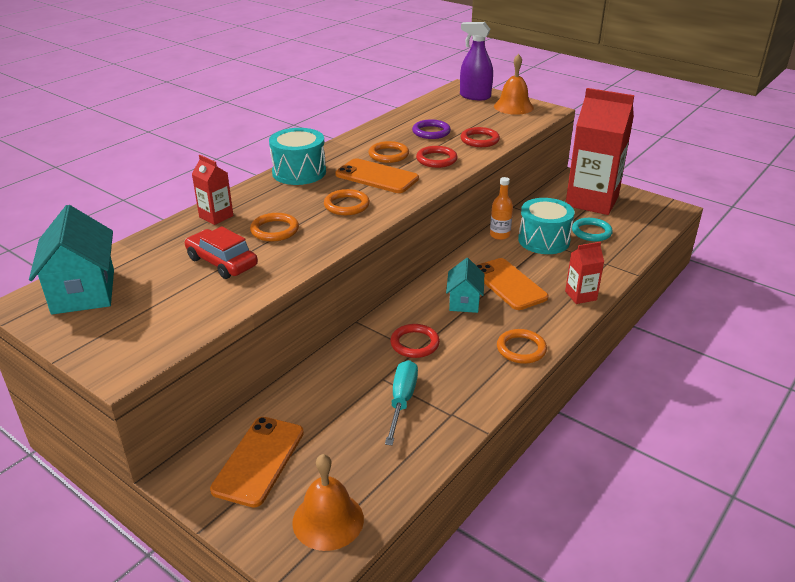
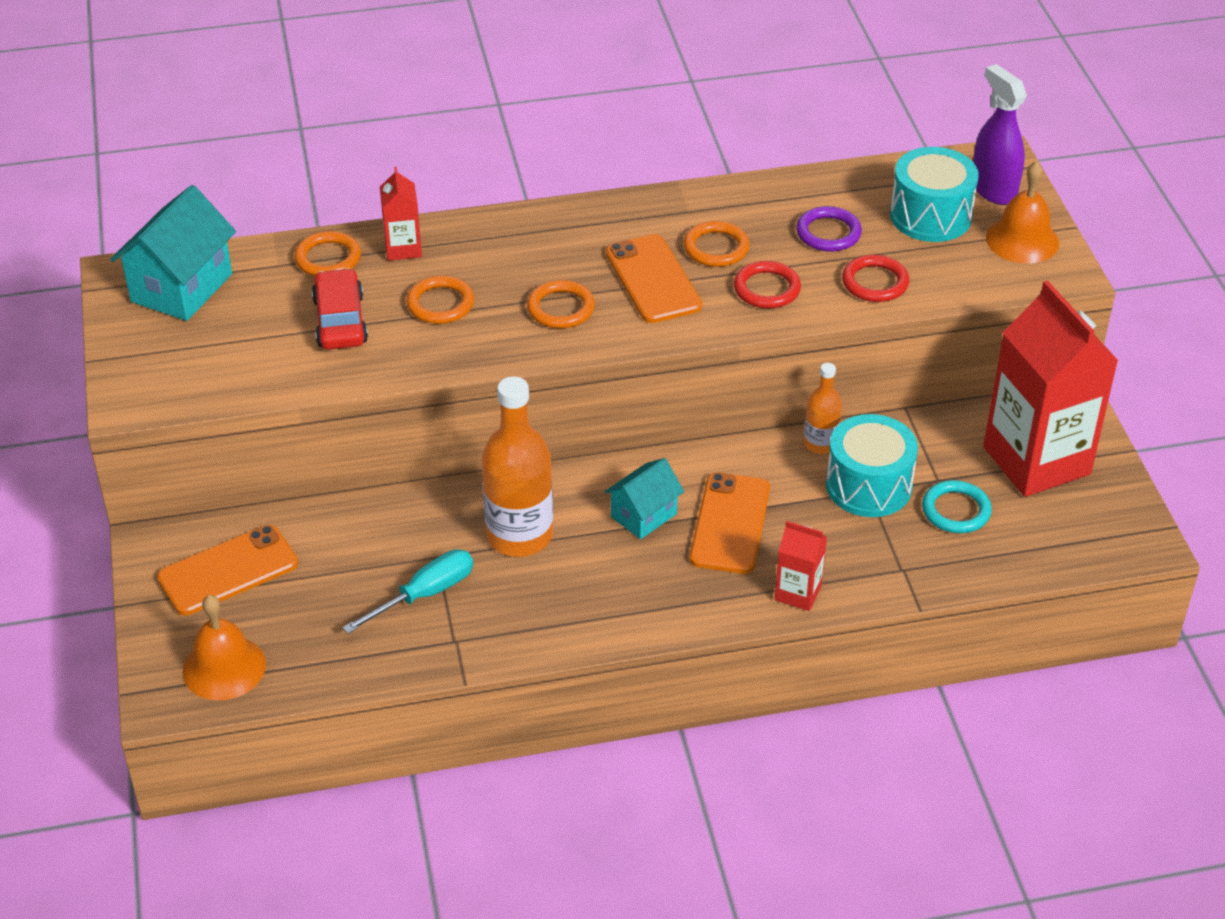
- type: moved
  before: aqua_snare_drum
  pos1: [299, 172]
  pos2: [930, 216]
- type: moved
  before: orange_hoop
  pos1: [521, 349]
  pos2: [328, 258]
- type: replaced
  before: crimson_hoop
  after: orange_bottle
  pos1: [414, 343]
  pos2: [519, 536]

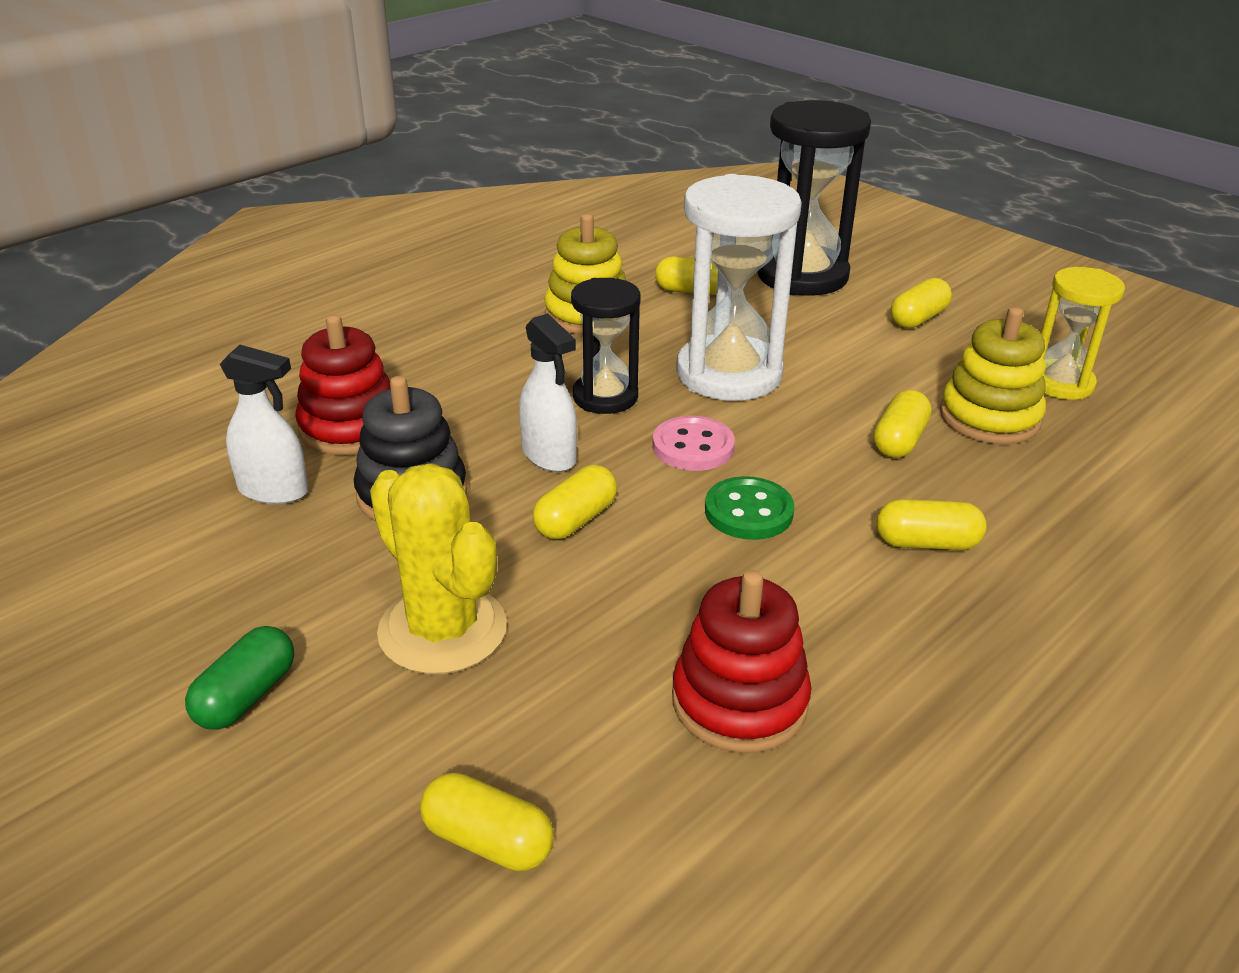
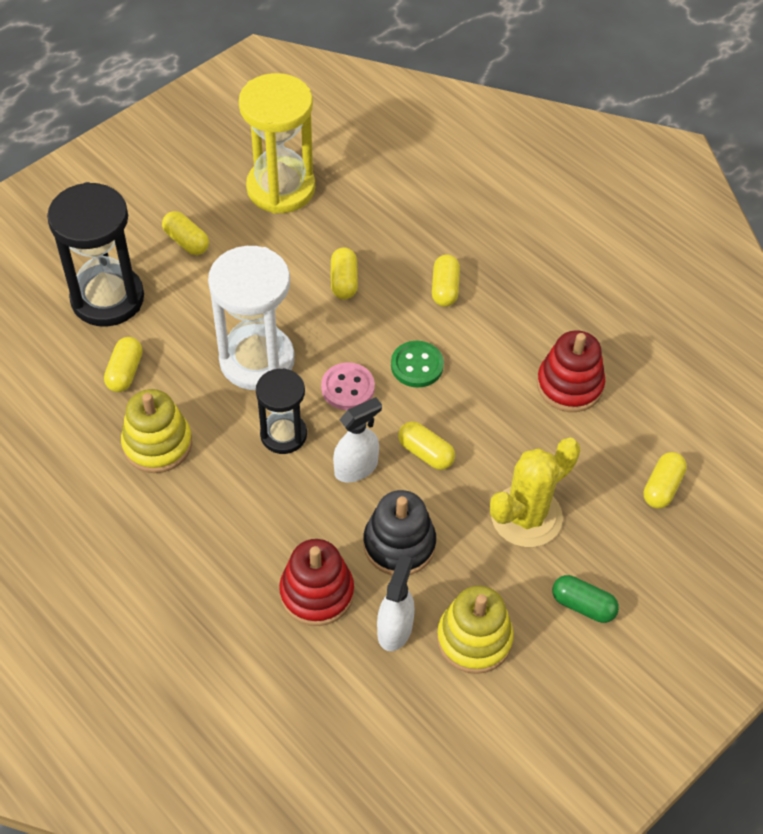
- type: moved
  before: yellow_ring_stacker
  pos1: [989, 417]
  pos2: [474, 639]
- type: turned
  before: yellow_pill
  pos1: [899, 441]
  pos2: [344, 281]
  turn: 60
- type: resized
  before: yellow_sand_timer
  pos1: [1060, 383]
  pos2: [281, 188]
  scale: 1.67

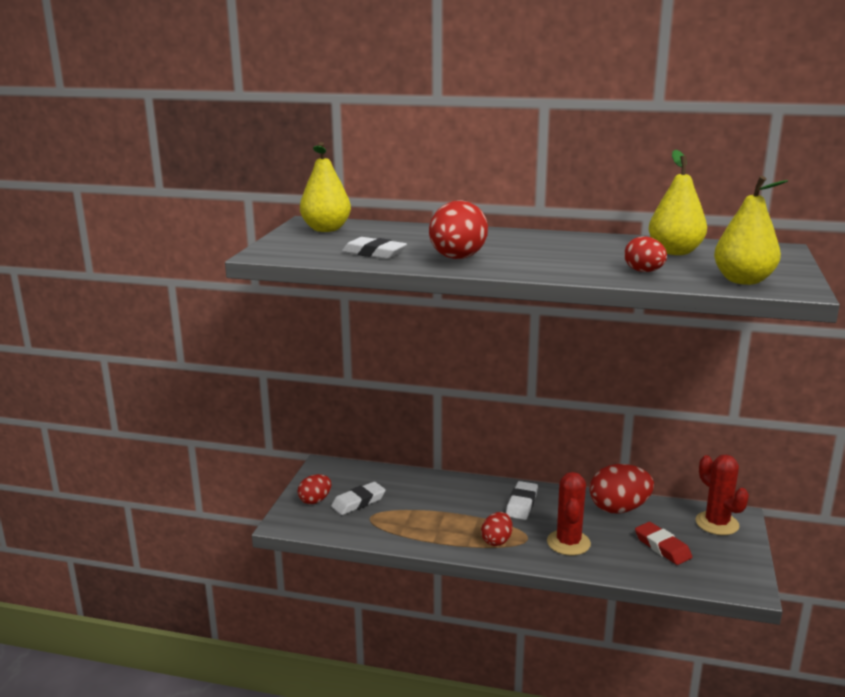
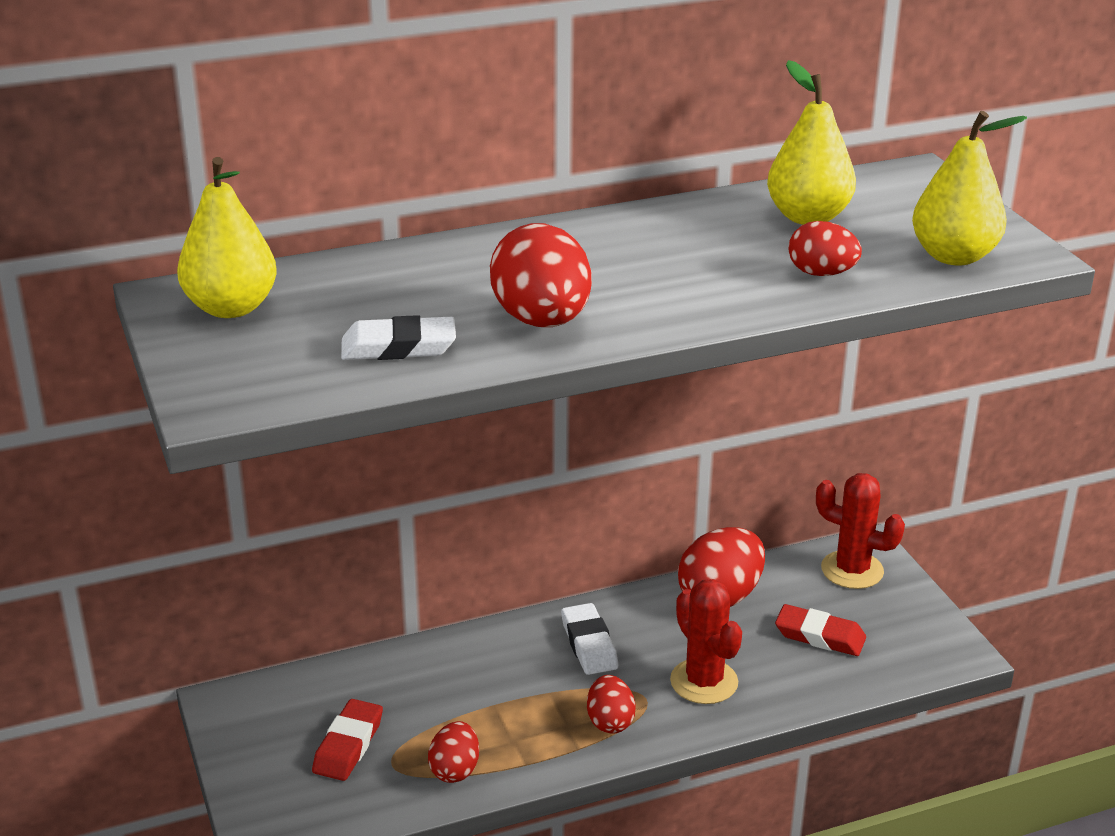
- type: moved
  before: crimson_egg
  pos1: [315, 500]
  pos2: [455, 770]
- type: recoloured
  before: white_eraser
  after: crimson_eraser
  pos1: [358, 502]
  pos2: [348, 745]

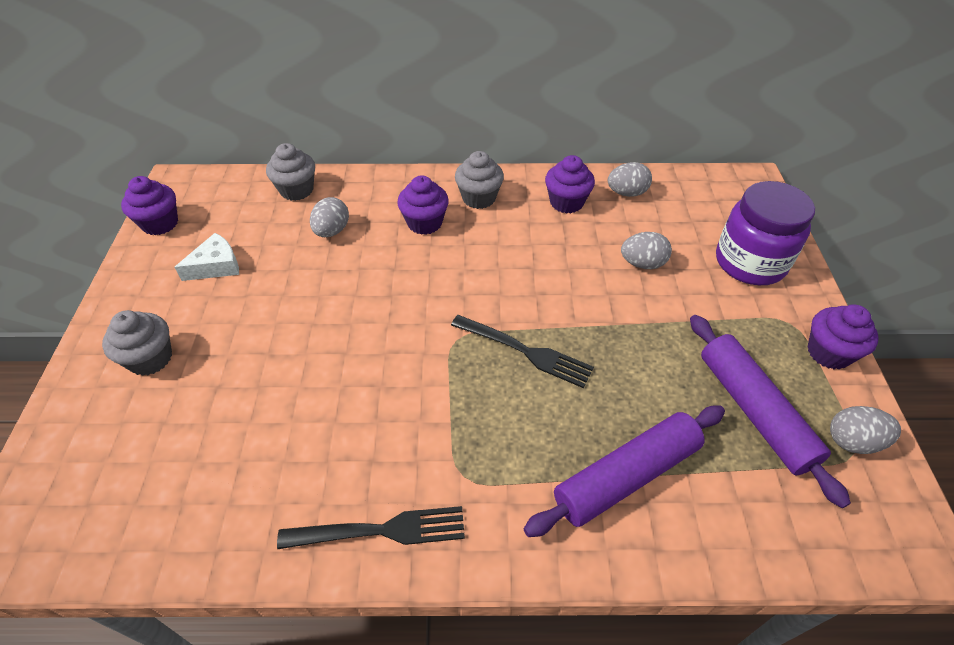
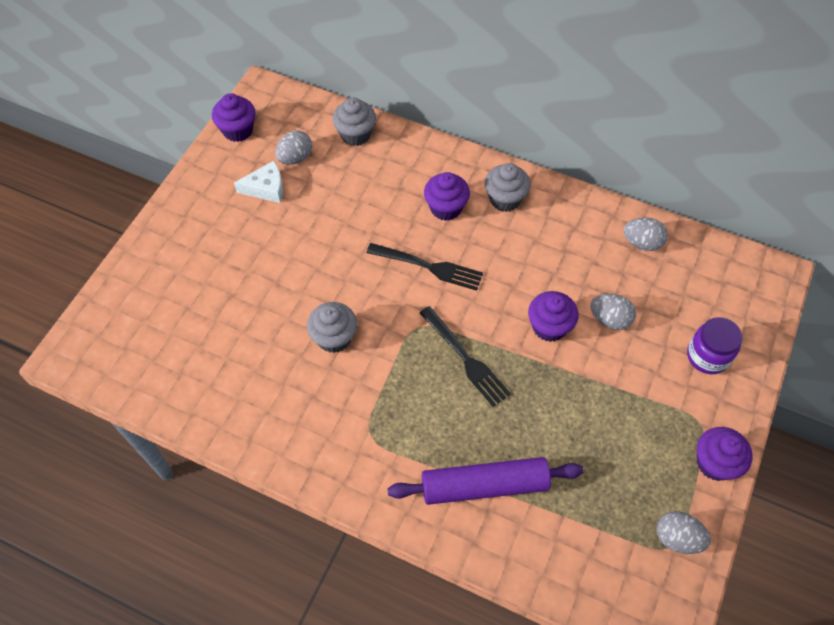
- type: removed
  before: violet_dough_roller
  pos1: [754, 411]
- type: moved
  before: gray_cupcake
  pos1: [150, 358]
  pos2: [334, 338]
- type: moved
  before: black_table_fork
  pos1: [380, 530]
  pos2: [429, 267]
- type: moved
  before: gray_egg
  pos1: [332, 231]
  pos2: [295, 158]
- type: moved
  before: violet_cupcake
  pos1: [566, 202]
  pos2: [549, 327]
- type: resized
  before: violet_preserve_jar
  pos1: [750, 263]
  pos2: [707, 356]
  scale: 0.64

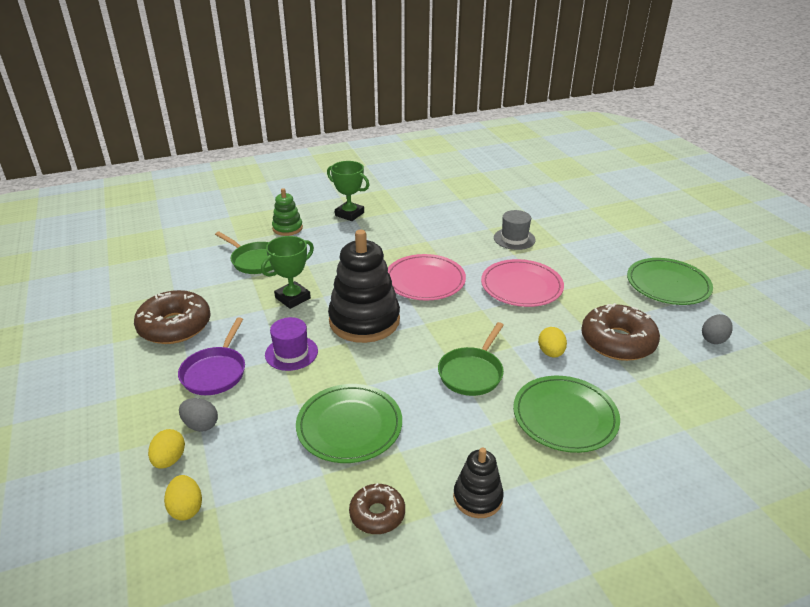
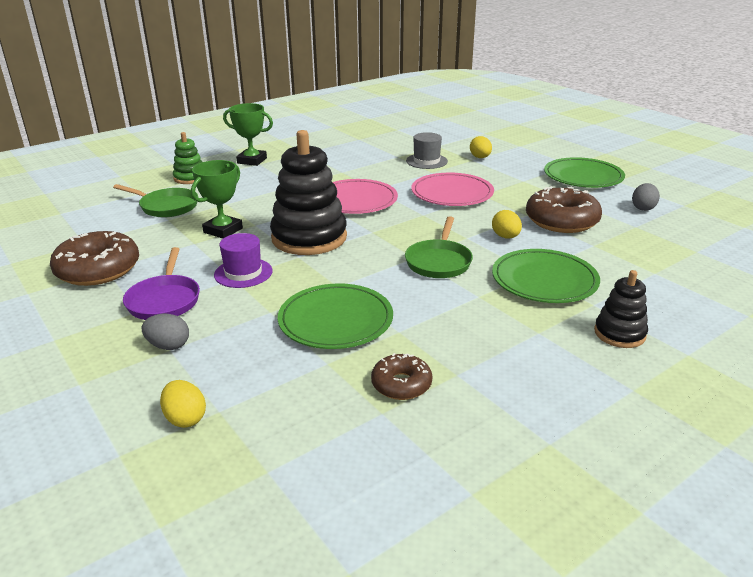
- type: moved
  before: yellow_egg
  pos1: [169, 460]
  pos2: [480, 157]
- type: moved
  before: black_ring_stacker
  pos1: [477, 498]
  pos2: [619, 333]

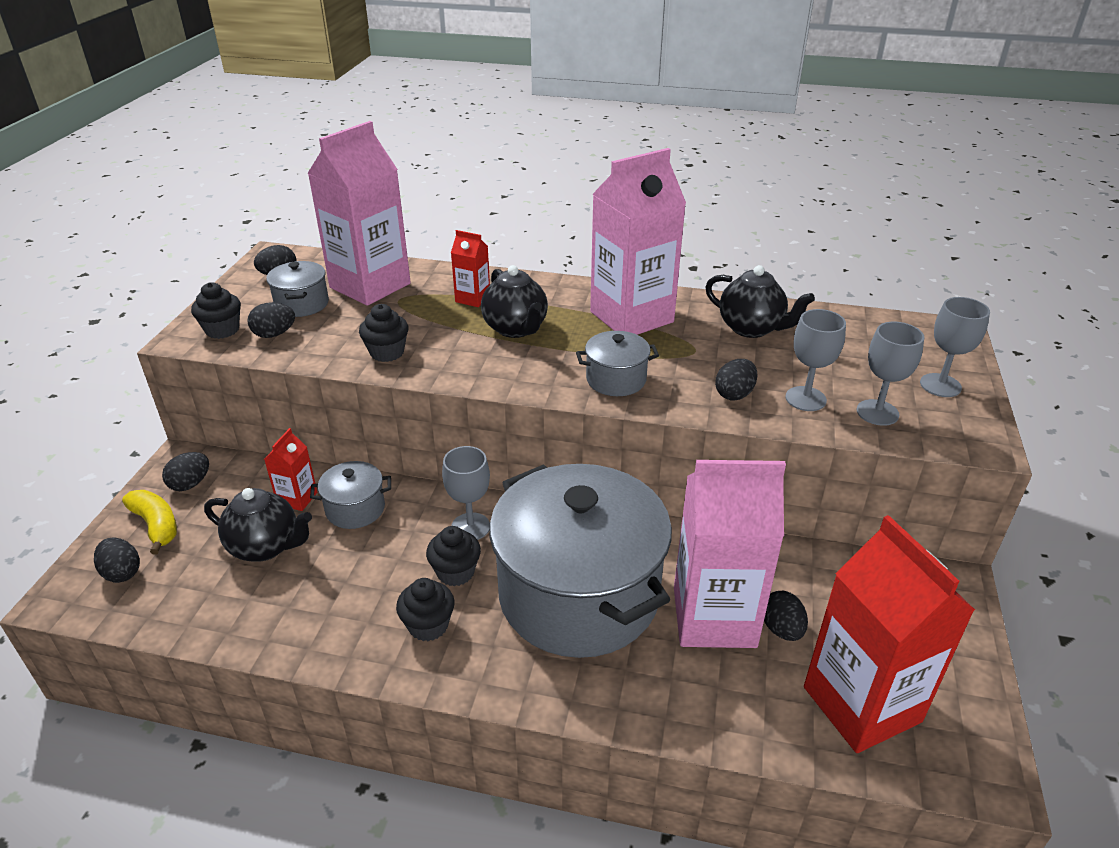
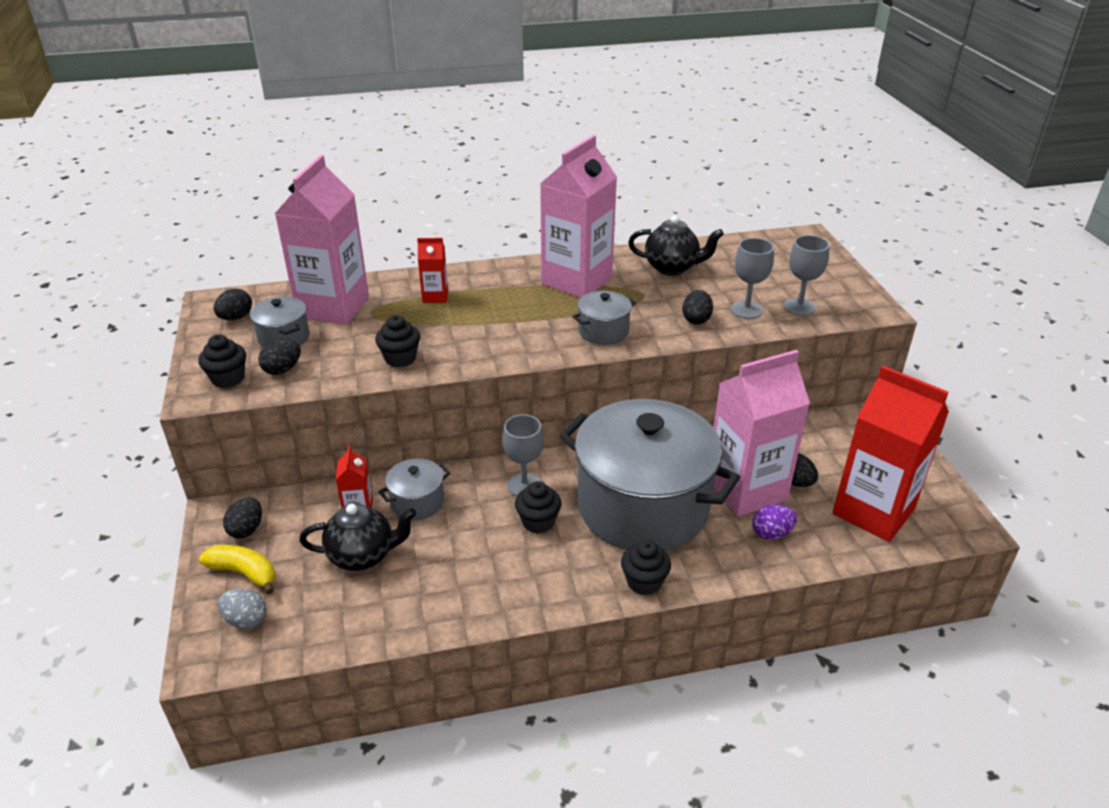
- type: removed
  before: black_china_teapot
  pos1: [516, 329]
- type: removed
  before: gray_wine_glass
  pos1: [940, 385]
- type: added
  after: violet_egg
  pos2: [771, 533]
- type: moved
  before: black_cupcake
  pos1: [428, 625]
  pos2: [644, 582]
- type: recoloured
  before: black_egg
  after: gray_egg
  pos1: [122, 572]
  pos2: [246, 620]

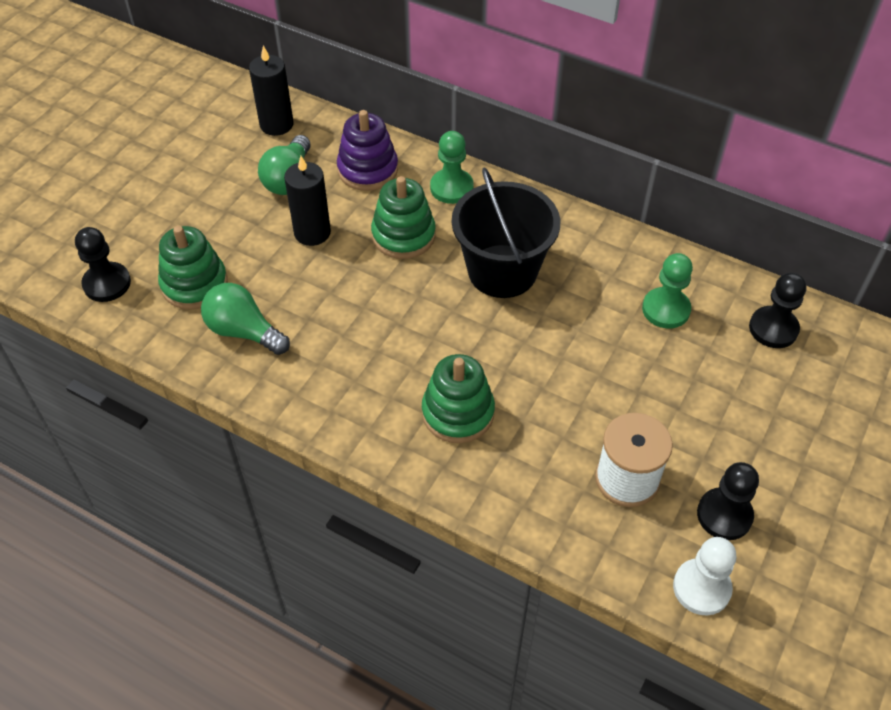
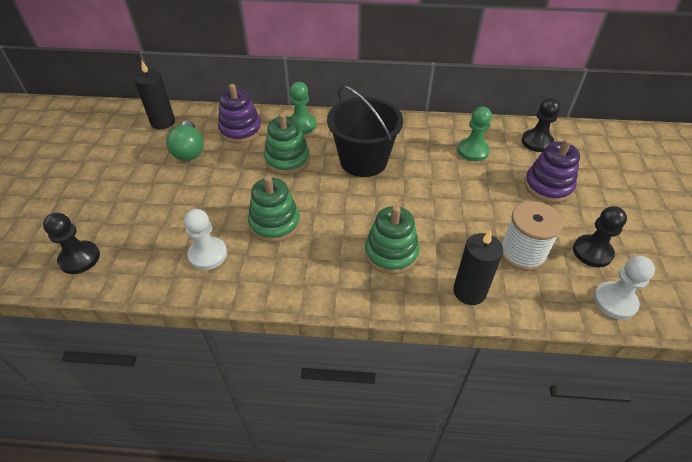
- type: added
  after: violet_ring_stacker
  pos2: [548, 186]
- type: moved
  before: emerald_ring_stacker
  pos1: [194, 284]
  pos2: [275, 223]
- type: moved
  before: black_candle
  pos1: [312, 232]
  pos2: [469, 291]
- type: replaced
  before: emerald_bulb
  after: white_chess_pawn
  pos1: [244, 331]
  pos2: [208, 254]

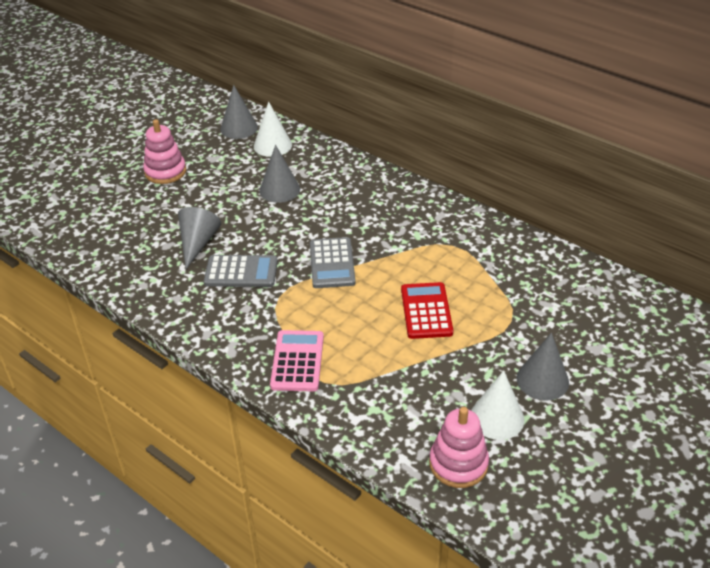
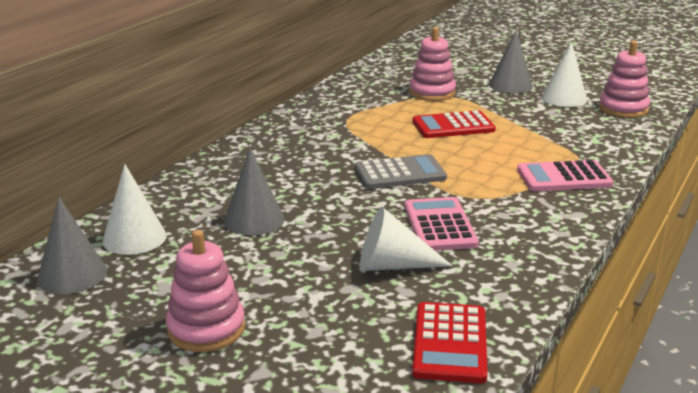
- type: added
  after: rose-pink_ring_stacker
  pos2: [432, 93]
- type: added
  after: crimson_calculator
  pos2: [449, 343]
- type: recoloured
  before: gray_solid_cone
  after: white_solid_cone
  pos1: [198, 243]
  pos2: [393, 265]
- type: recoloured
  before: gray_calculator
  after: rose-pink_calculator
  pos1: [241, 272]
  pos2: [440, 225]

